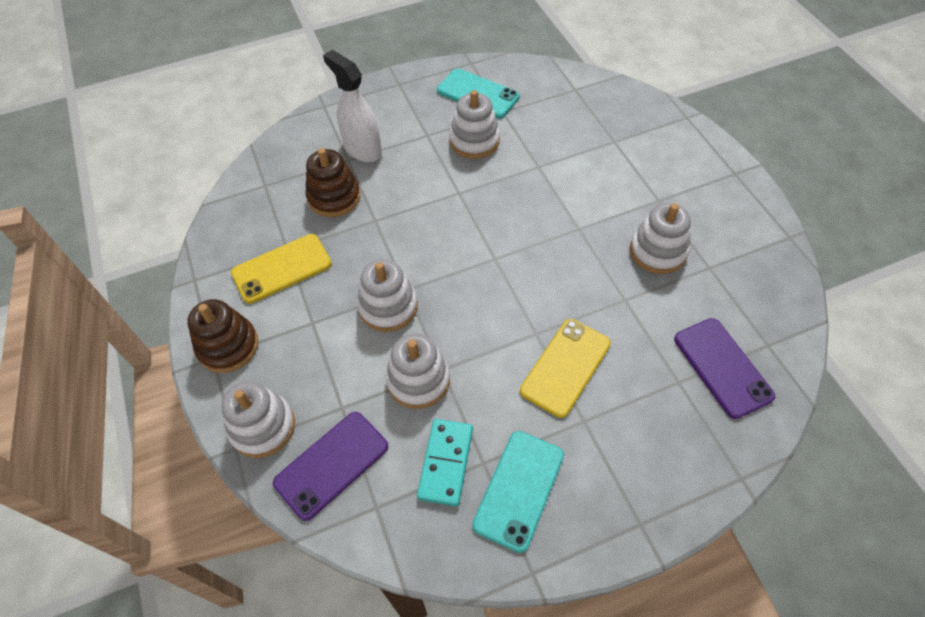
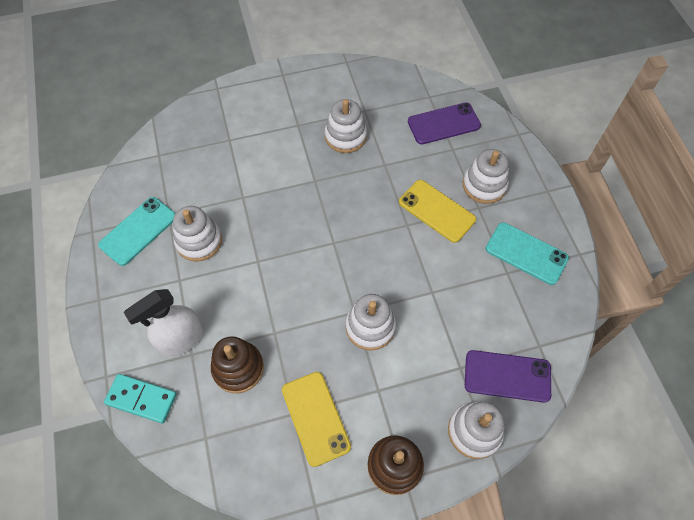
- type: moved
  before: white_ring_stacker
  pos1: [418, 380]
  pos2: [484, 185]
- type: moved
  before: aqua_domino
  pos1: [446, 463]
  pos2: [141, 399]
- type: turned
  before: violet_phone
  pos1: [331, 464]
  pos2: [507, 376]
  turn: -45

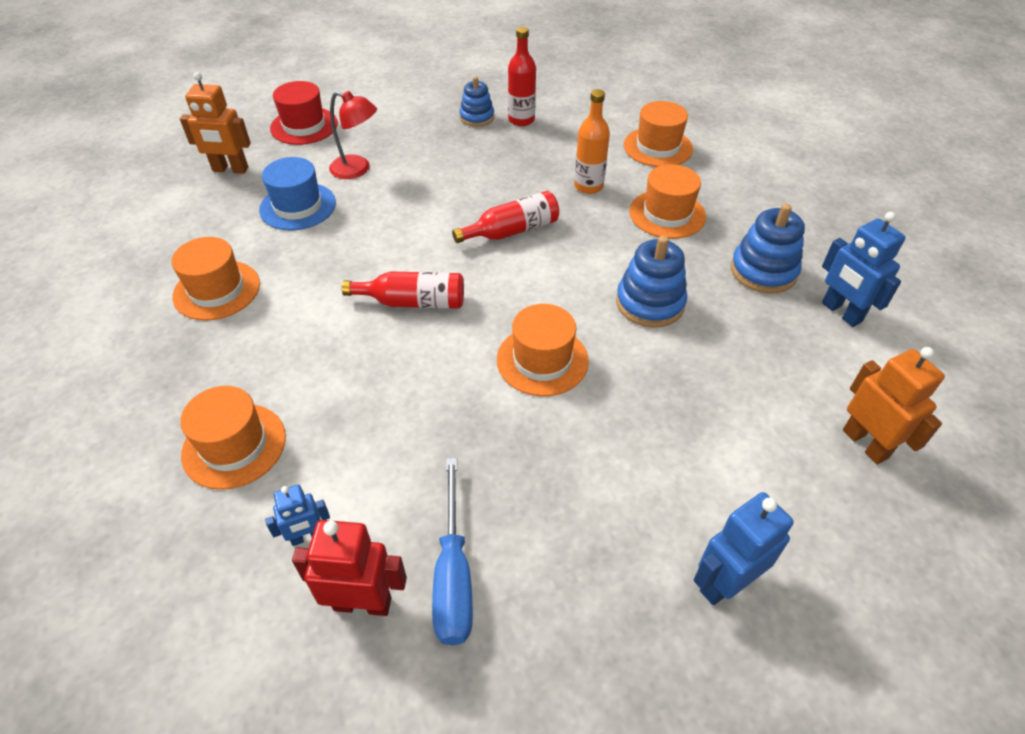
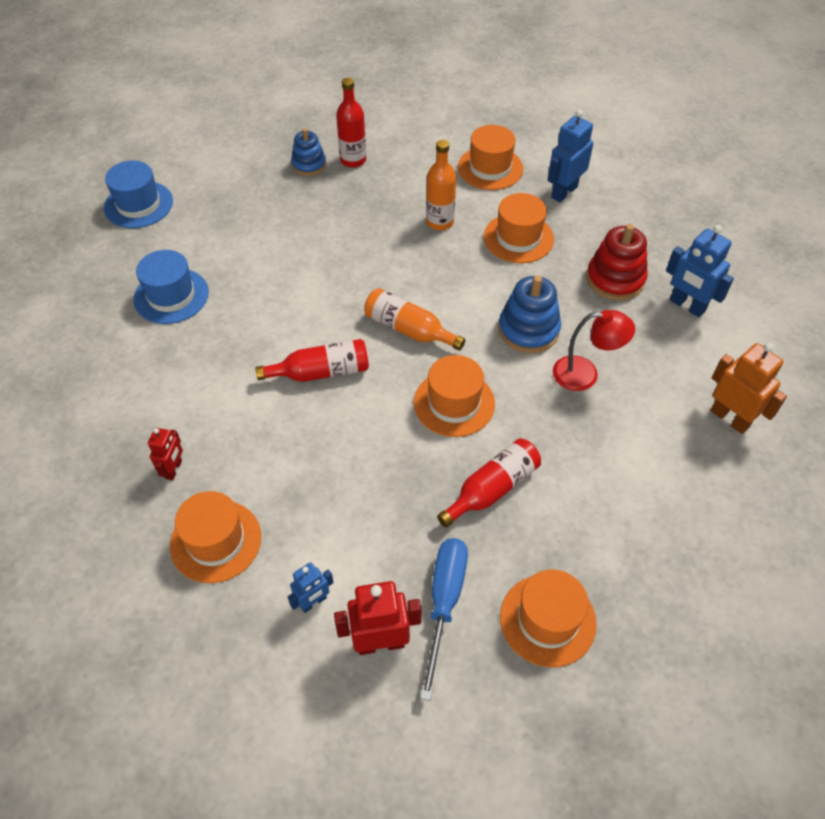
- type: removed
  before: orange_robot
  pos1: [230, 169]
- type: added
  after: crimson_robot
  pos2: [174, 469]
- type: added
  after: orange_bottle
  pos2: [409, 329]
- type: moved
  before: orange_tall_hat
  pos1: [217, 290]
  pos2: [547, 620]
- type: moved
  before: crimson_lamp
  pos1: [357, 169]
  pos2: [585, 374]
- type: moved
  before: crimson_bottle
  pos1: [512, 231]
  pos2: [492, 489]
- type: moved
  before: royal_blue_robot
  pos1: [724, 582]
  pos2: [564, 192]
- type: recoloured
  before: crimson_tall_hat
  after: royal_blue_tall_hat
  pos1: [304, 126]
  pos2: [138, 205]
- type: recoloured
  before: royal_blue_ring_stacker
  after: crimson_ring_stacker
  pos1: [763, 271]
  pos2: [615, 279]
- type: turned
  before: royal_blue_flat_screwdriver
  pos1: [453, 575]
  pos2: [444, 602]
  turn: -150

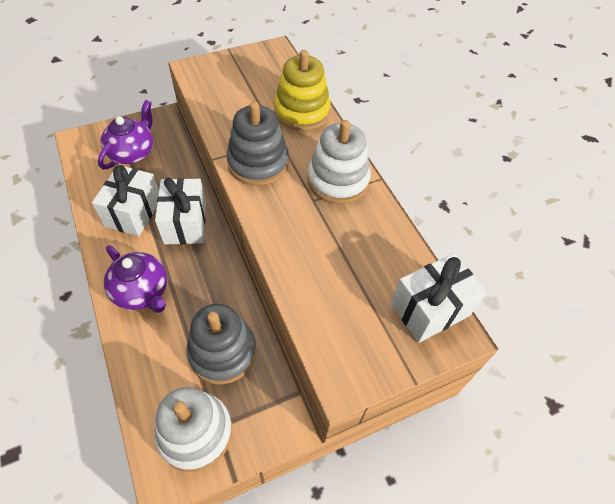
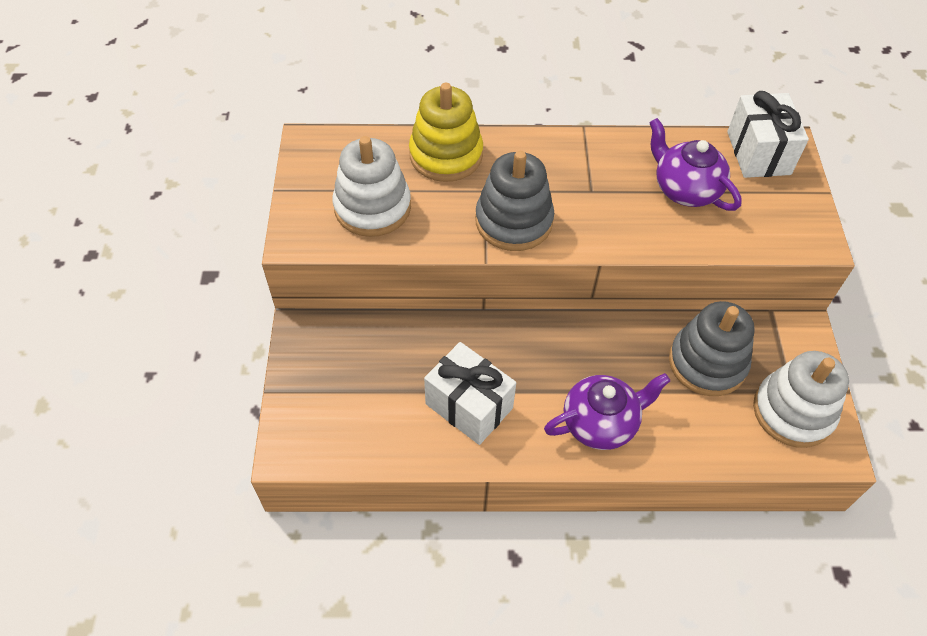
- type: removed
  before: white_wrapped_gift
  pos1: [185, 223]
- type: moved
  before: violet_china_teapot
  pos1: [132, 152]
  pos2: [685, 189]
- type: moved
  before: white_ring_stacker
  pos1: [338, 180]
  pos2: [372, 207]

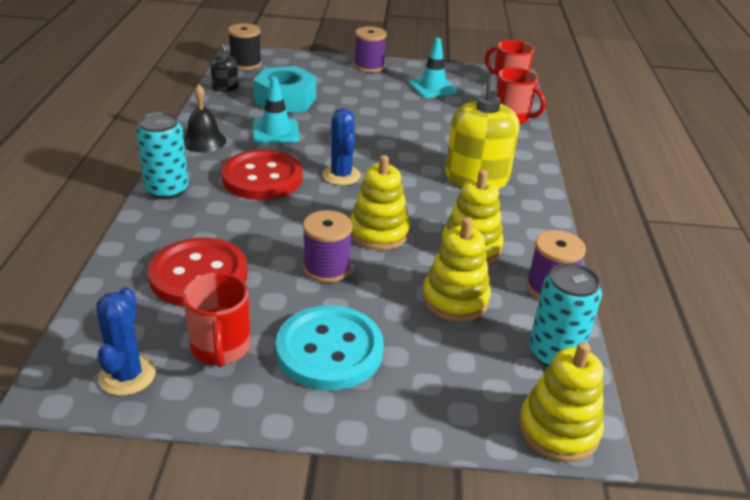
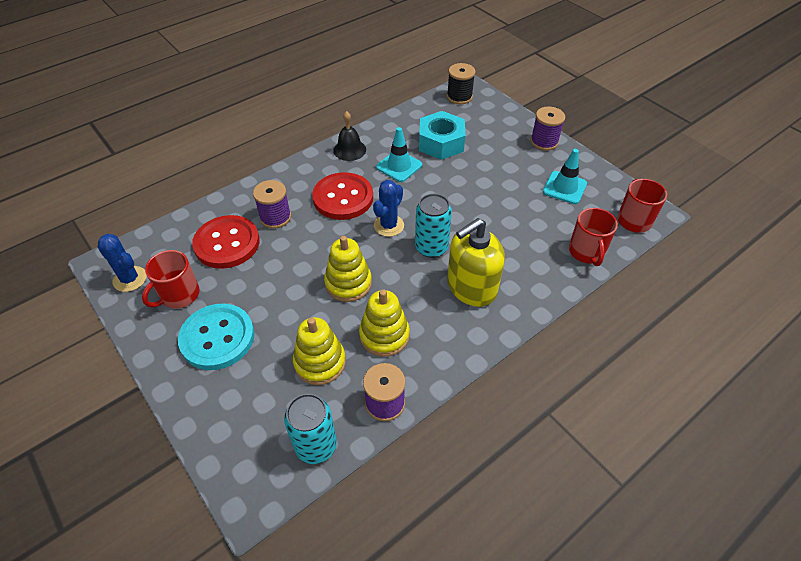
- type: removed
  before: black_soap_dispenser
  pos1: [225, 88]
- type: removed
  before: yellow_ring_stacker
  pos1: [558, 429]
- type: moved
  before: aqua_soda_can
  pos1: [167, 190]
  pos2: [431, 247]
- type: moved
  before: violet_spool
  pos1: [326, 268]
  pos2: [275, 217]
- type: turned
  before: royal_blue_cactus
  pos1: [127, 375]
  pos2: [130, 279]
  turn: 75

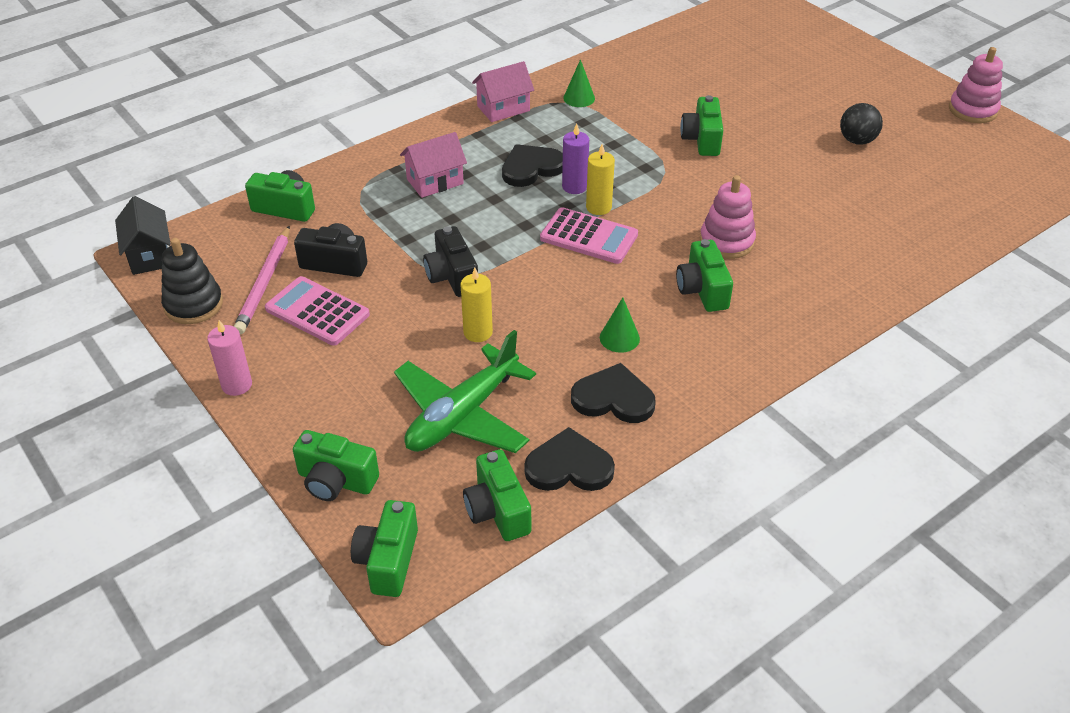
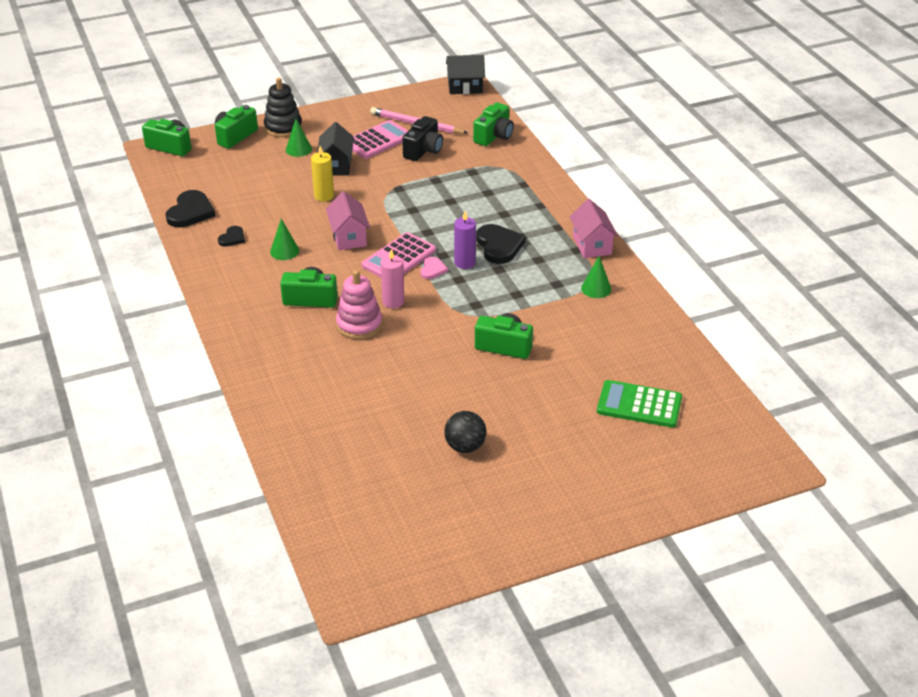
- type: removed
  before: emerald_aeroplane
  pos1: [462, 415]
- type: removed
  before: black_compact_camera
  pos1: [452, 276]
- type: removed
  before: emerald_compact_camera
  pos1: [497, 510]
- type: removed
  before: rose-pink_ring_stacker
  pos1: [973, 110]
- type: added
  after: emerald_solid_cone
  pos2: [298, 149]
- type: added
  after: black_toy_house
  pos2: [336, 165]
- type: added
  after: emerald_calculator
  pos2: [639, 405]
- type: moved
  before: black_ring_stacker
  pos1: [193, 304]
  pos2: [283, 127]
- type: moved
  before: rose-pink_candle
  pos1: [237, 385]
  pos2: [393, 302]
- type: moved
  before: rose-pink_toy_house
  pos1: [435, 181]
  pos2: [348, 237]
- type: replaced
  before: yellow_candle
  after: rose-pink_heart_shape
  pos1: [598, 207]
  pos2: [432, 269]
- type: resized
  before: black_heart_shape
  pos1: [613, 398]
  pos2: [232, 238]
  scale: 0.55

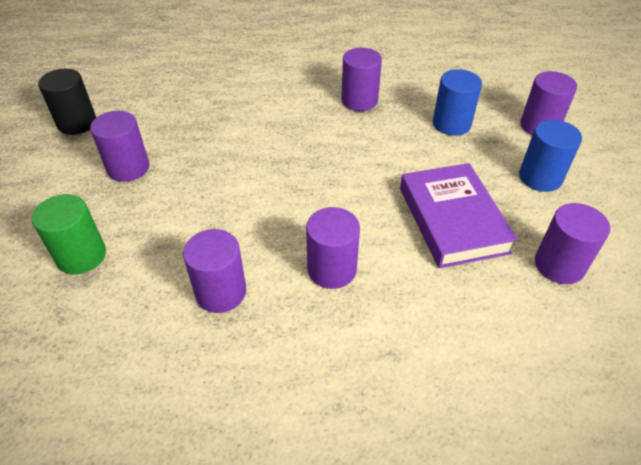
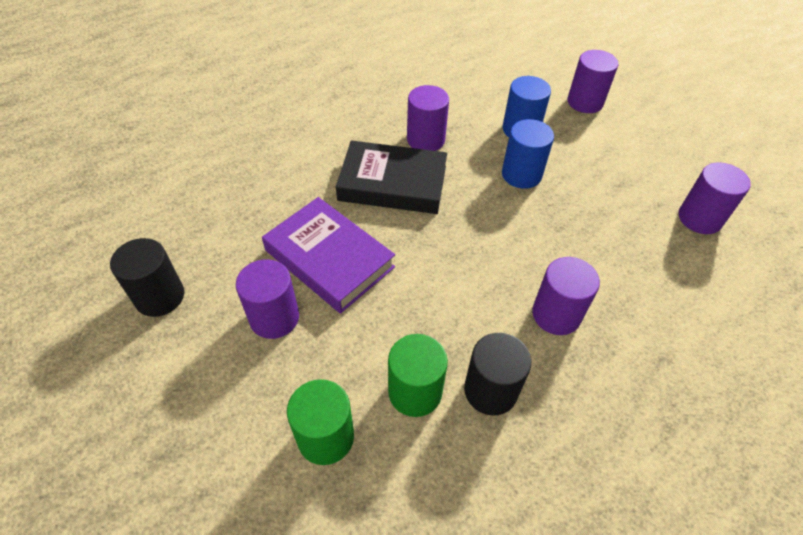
- type: added
  after: black_book
  pos2: [392, 183]
- type: added
  after: emerald_cylinder_shape
  pos2: [415, 392]
- type: moved
  before: violet_book
  pos1: [452, 219]
  pos2: [329, 259]
- type: moved
  before: royal_blue_cylinder_shape
  pos1: [540, 177]
  pos2: [521, 174]
- type: recoloured
  before: violet_cylinder_shape
  after: black_cylinder_shape
  pos1: [221, 292]
  pos2: [490, 390]

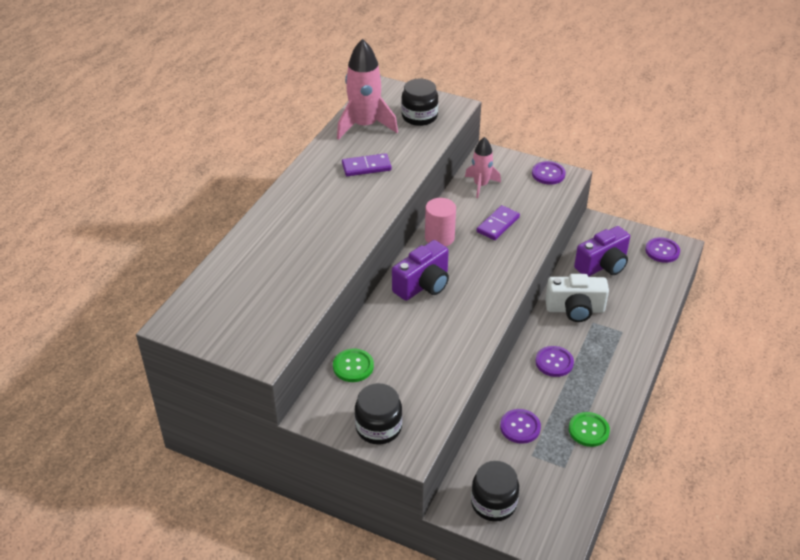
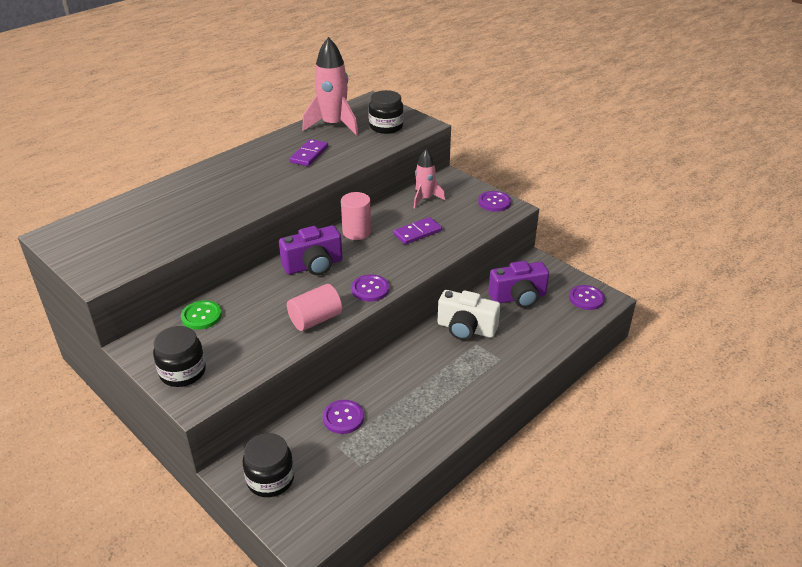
- type: removed
  before: emerald_button
  pos1: [588, 430]
- type: added
  after: rose-pink_cylinder_shape
  pos2: [315, 319]
- type: moved
  before: violet_button
  pos1: [554, 362]
  pos2: [370, 289]
- type: turned
  before: violet_domino
  pos1: [366, 167]
  pos2: [309, 154]
  turn: -75

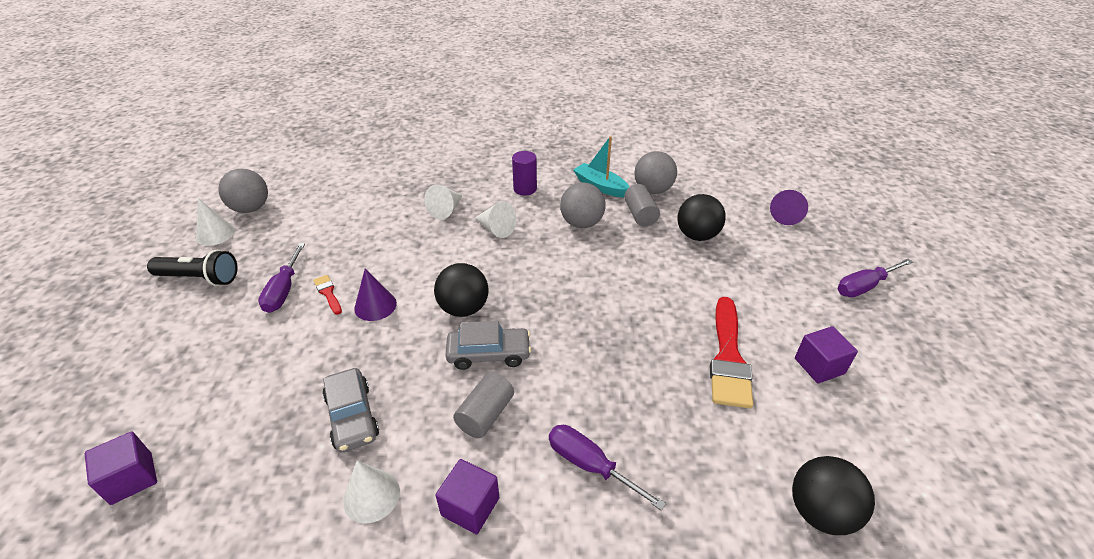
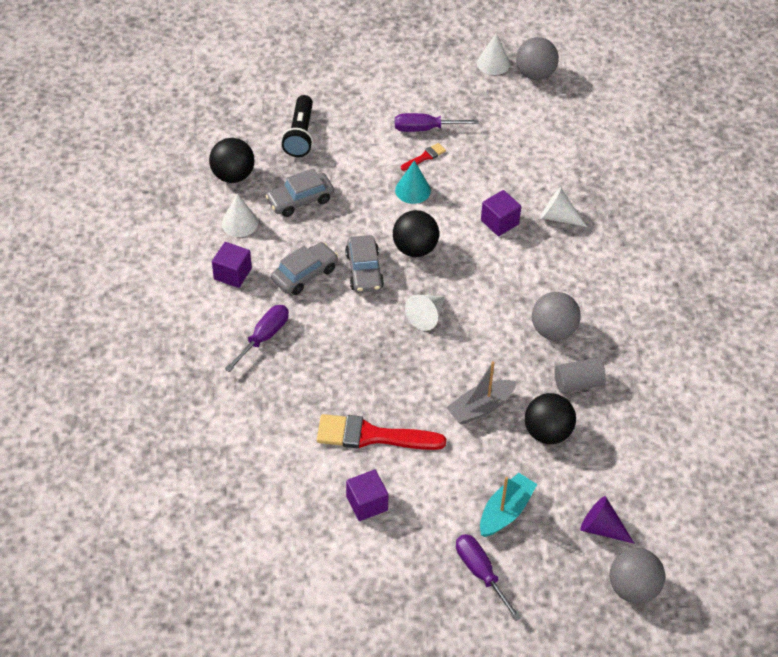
- type: removed
  before: violet_cylinder_shape
  pos1: [525, 189]
- type: added
  after: gray_toy_boat
  pos2: [480, 408]
- type: moved
  before: violet_block
  pos1: [132, 478]
  pos2: [499, 222]
- type: moved
  before: black_pocket_torch
  pos1: [200, 278]
  pos2: [300, 135]
- type: moved
  before: white_solid_cone
  pos1: [496, 229]
  pos2: [427, 316]
- type: moved
  before: aqua_toy_boat
  pos1: [600, 186]
  pos2: [505, 511]
- type: moved
  before: gray_ball
  pos1: [653, 190]
  pos2: [633, 588]
- type: moved
  before: black_ball
  pos1: [820, 512]
  pos2: [233, 175]
- type: replaced
  before: gray_cylinder_shape
  after: gray_automobile
  pos1: [485, 415]
  pos2: [305, 274]
- type: recoloured
  before: violet_solid_cone
  after: aqua_solid_cone
  pos1: [375, 306]
  pos2: [412, 190]

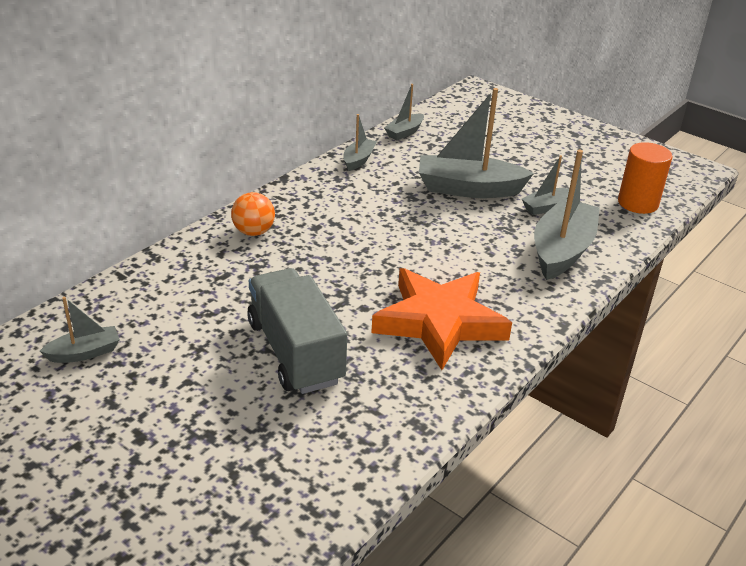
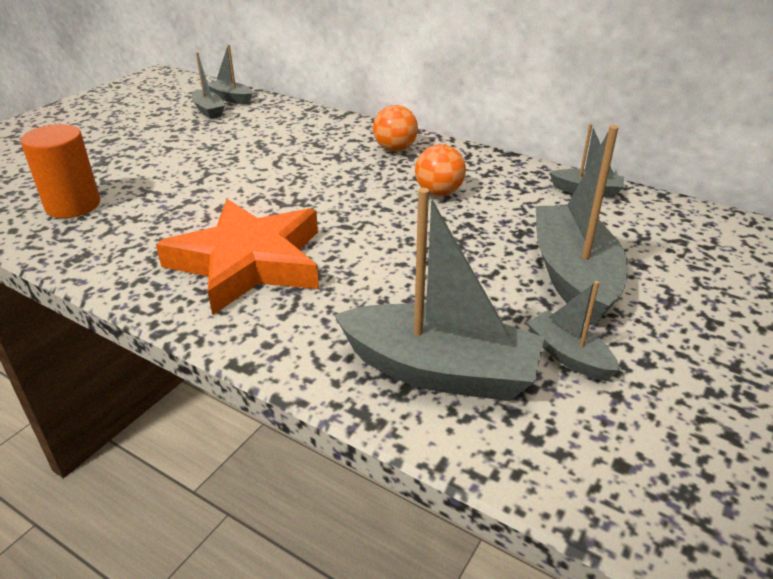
- type: removed
  before: gray_toy_truck
  pos1: [295, 352]
- type: added
  after: orange_ball
  pos2: [439, 192]
- type: moved
  before: gray_toy_boat
  pos1: [404, 132]
  pos2: [231, 98]
- type: moved
  before: orange_cylinder_shape
  pos1: [637, 203]
  pos2: [73, 205]

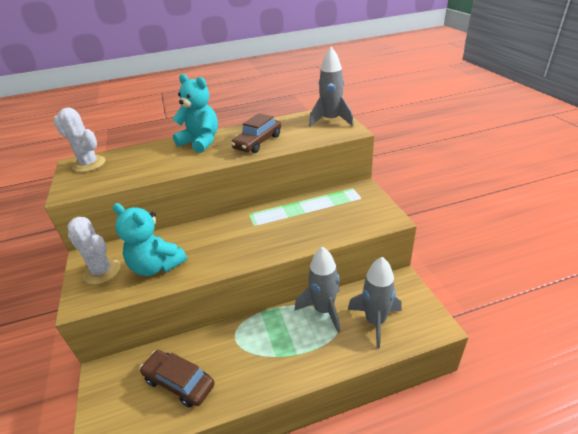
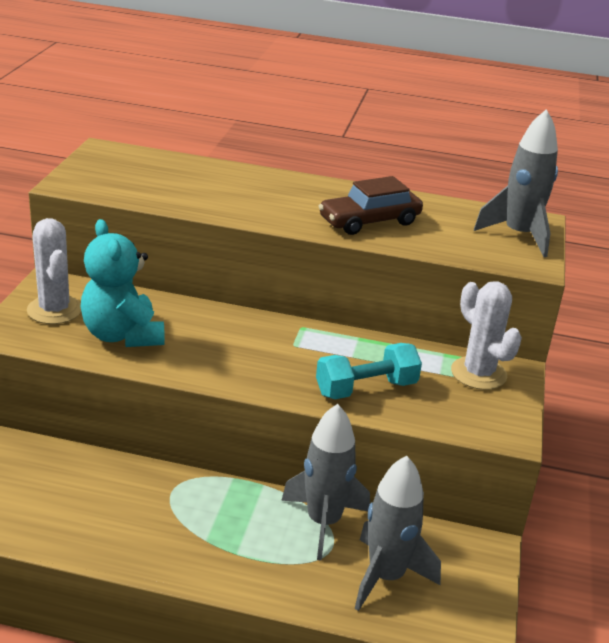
- type: removed
  before: dark_brown_automobile
  pos1: [179, 382]
- type: removed
  before: aqua_teddy
  pos1: [201, 142]
- type: added
  after: aqua_hand_weight
  pos2: [366, 388]
- type: moved
  before: white_cactus
  pos1: [89, 164]
  pos2: [478, 373]

